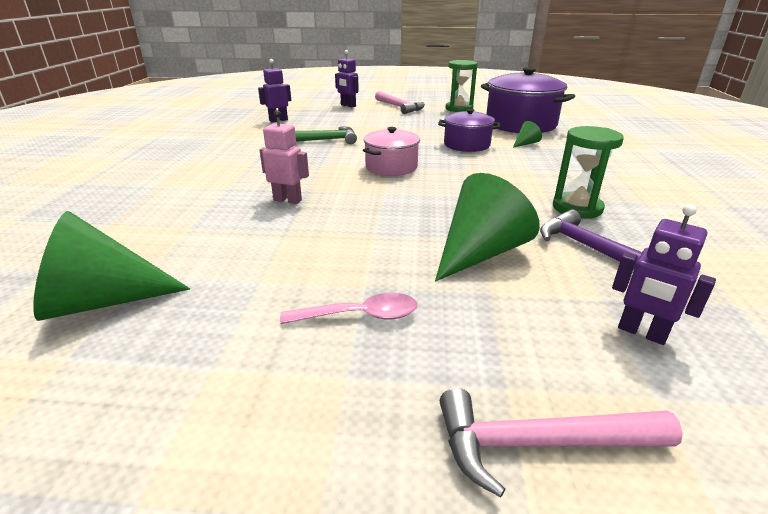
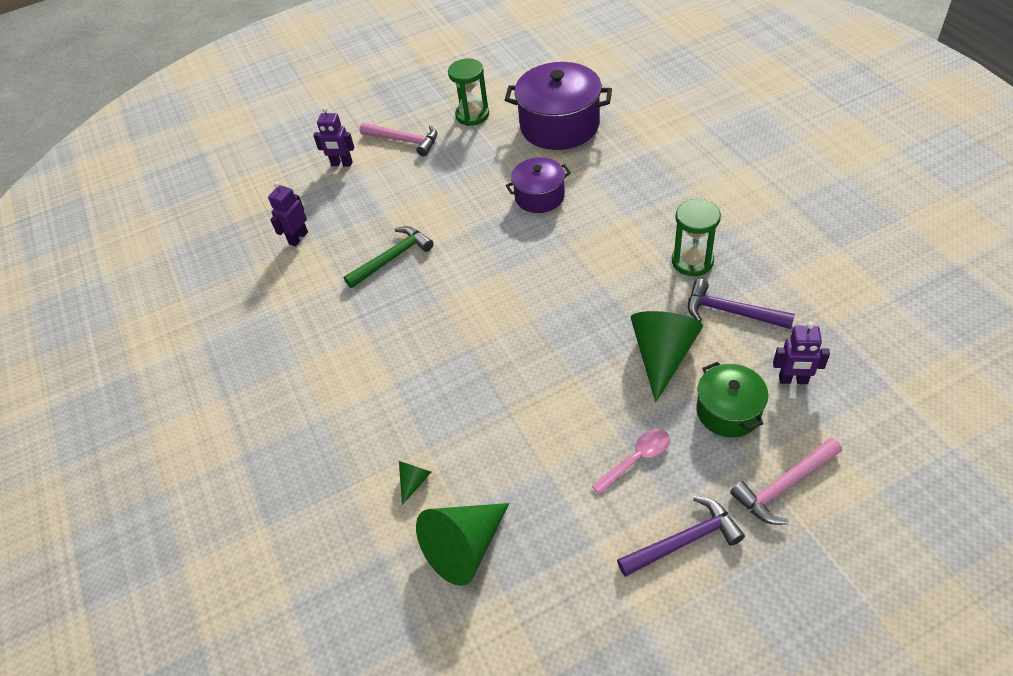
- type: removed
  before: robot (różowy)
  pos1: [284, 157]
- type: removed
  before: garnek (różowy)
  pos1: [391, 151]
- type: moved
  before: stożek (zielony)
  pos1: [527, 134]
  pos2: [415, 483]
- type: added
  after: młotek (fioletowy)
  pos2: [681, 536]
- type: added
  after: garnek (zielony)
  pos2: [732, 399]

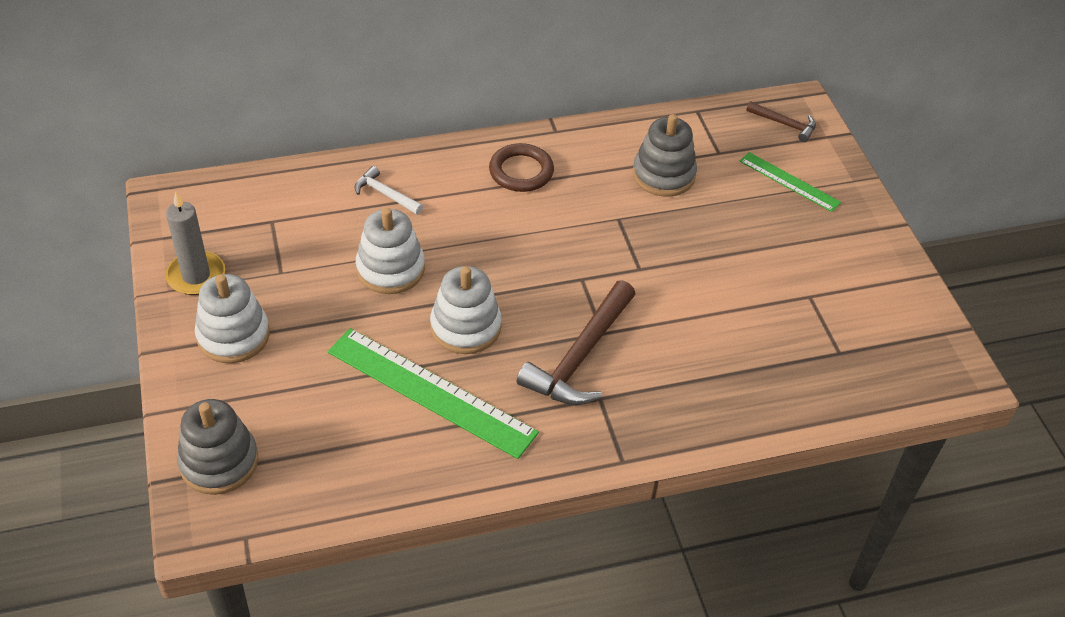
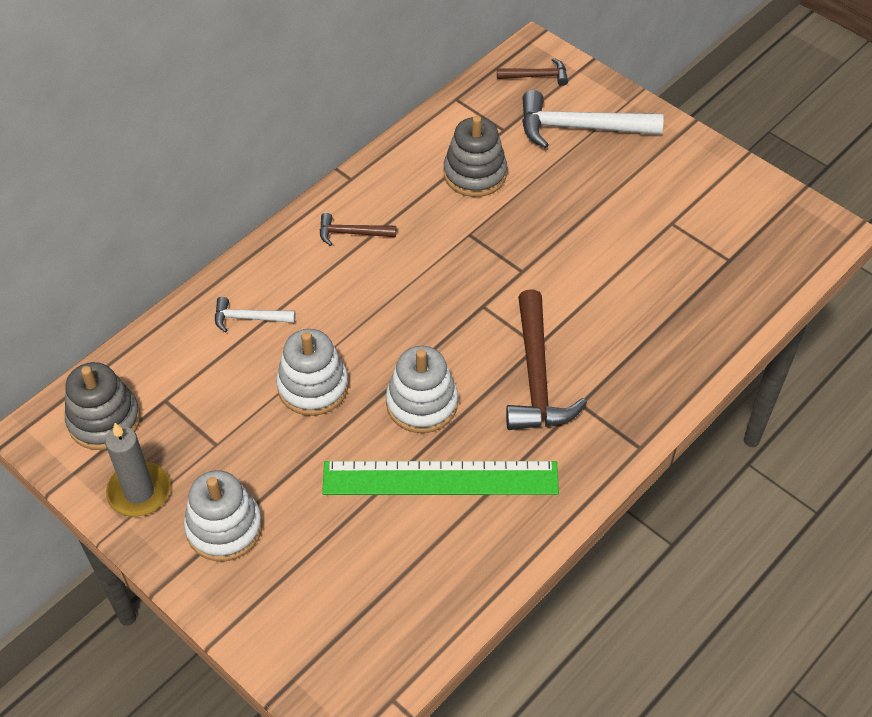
- type: moved
  before: zabawka nakładanka (szary)
  pos1: [217, 447]
  pos2: [103, 406]
- type: replaced
  before: pierścień (brązowy)
  after: młotek (brązowy)
  pos1: [521, 167]
  pos2: [358, 229]
- type: replaced
  before: linijka (zielony)
  after: młotek (biały)
  pos1: [790, 182]
  pos2: [593, 119]

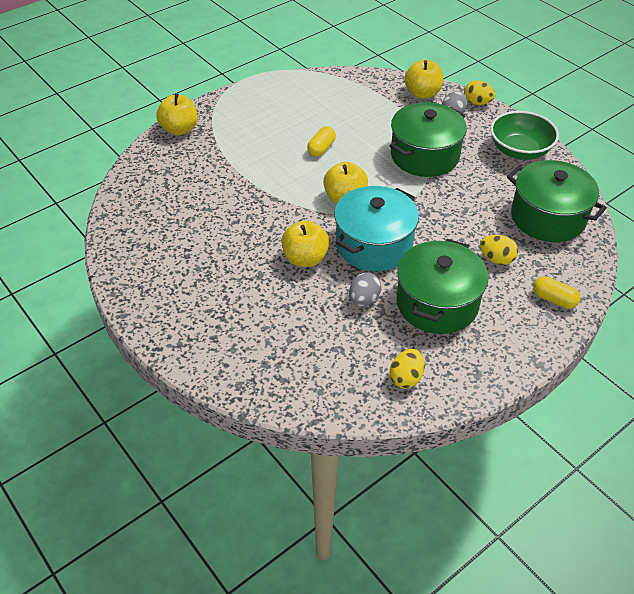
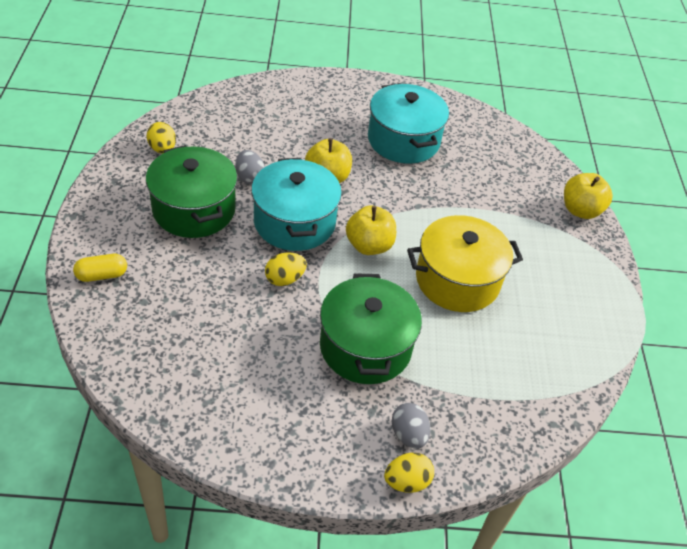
- type: replaced
  before: kapsułka (żółty)
  after: garnek (żółty)
  pos1: [321, 141]
  pos2: [465, 263]
- type: removed
  before: jabłko (żółty)
  pos1: [423, 79]
- type: moved
  before: jajko (żółty)
  pos1: [499, 250]
  pos2: [286, 269]
- type: removed
  before: miska (zielony)
  pos1: [524, 135]
- type: removed
  before: garnek (zielony)
  pos1: [557, 201]
- type: added
  after: garnek (turkusowy)
  pos2: [408, 123]

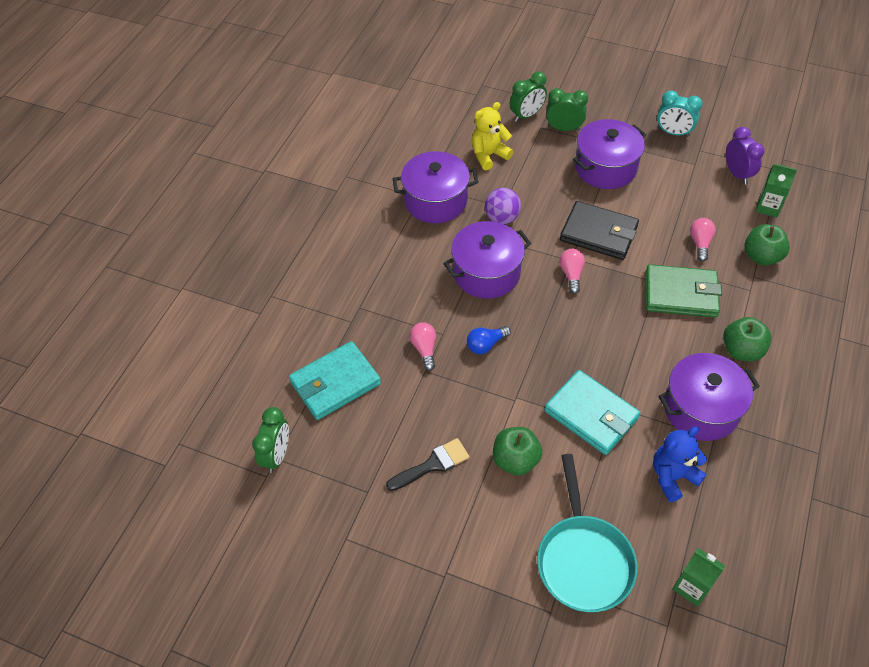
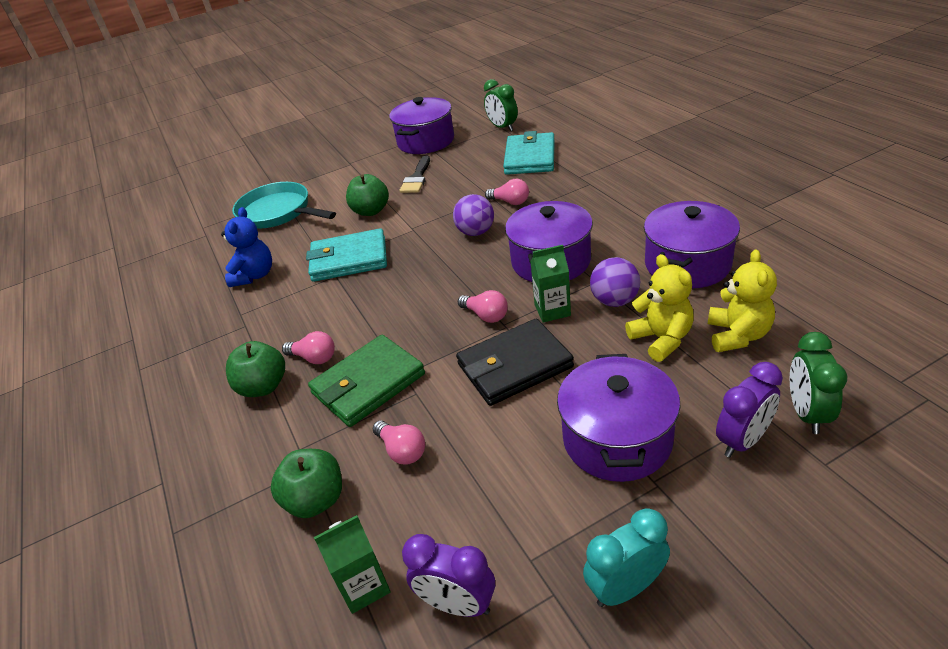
- type: replaced
  before: żarówka (niebieski)
  after: piłka (fioletowy)
  pos1: [489, 340]
  pos2: [473, 215]
- type: recoloured
  before: budzik (zielony)
  after: budzik (fioletowy)
  pos1: [567, 109]
  pos2: [749, 410]
- type: moved
  before: garnek (fioletowy)
  pos1: [709, 397]
  pos2: [421, 125]
- type: moved
  before: karton mleka (zielony)
  pos1: [698, 577]
  pos2: [550, 284]
- type: added
  after: żarówka (różowy)
  pos2: [308, 347]
- type: added
  after: miś (żółty)
  pos2: [659, 308]

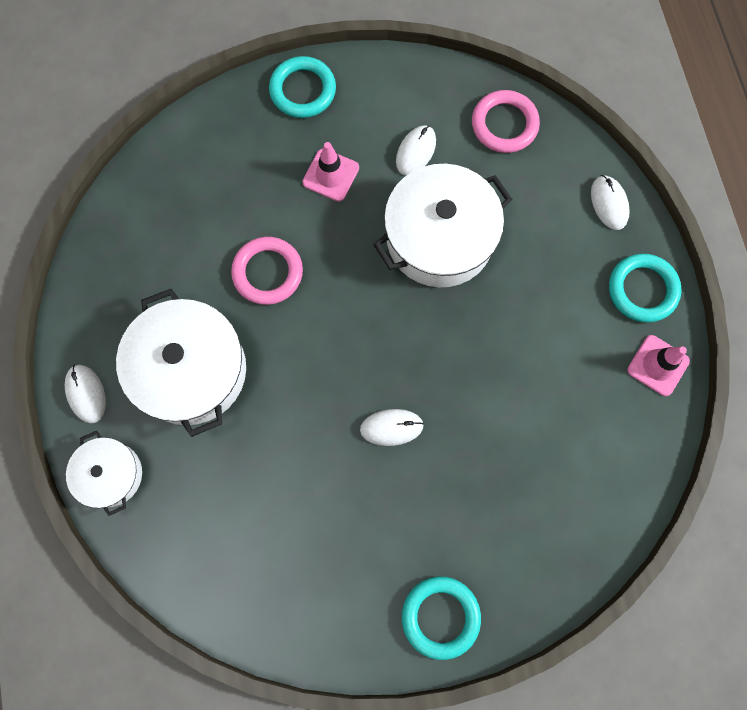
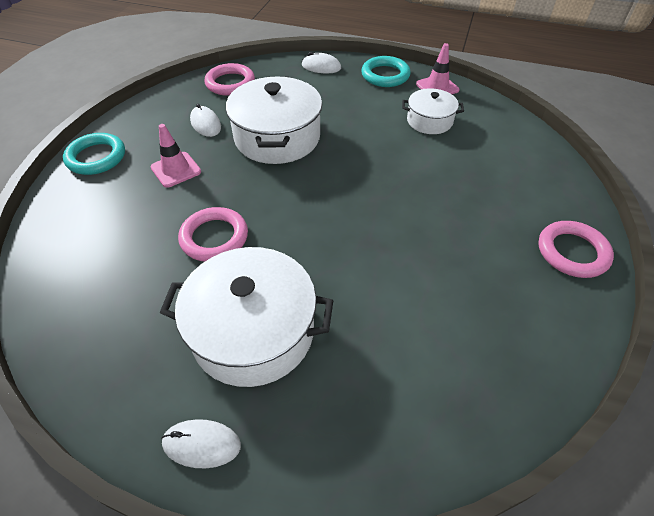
- type: moved
  before: garnek (biały)
  pos1: [104, 473]
  pos2: [433, 111]
- type: removed
  before: myszka (biały)
  pos1: [392, 427]
- type: recoloured
  before: pierścień (turkusowy)
  after: pierścień (różowy)
  pos1: [441, 618]
  pos2: [576, 249]

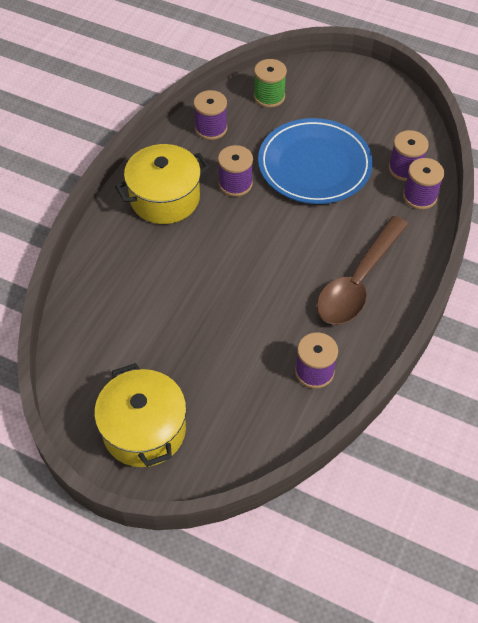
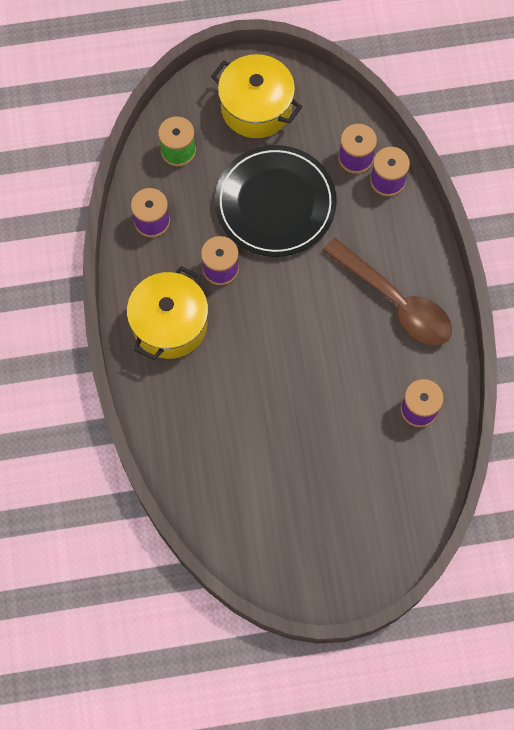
- type: moved
  before: garnek (żółty)
  pos1: [140, 415]
  pos2: [256, 96]
- type: recoloured
  before: talerz (niebieski)
  after: talerz (czarny)
  pos1: [315, 161]
  pos2: [276, 201]
- type: turned
  before: łyżka (brązowy)
  pos1: [363, 270]
  pos2: [387, 292]
  turn: -45

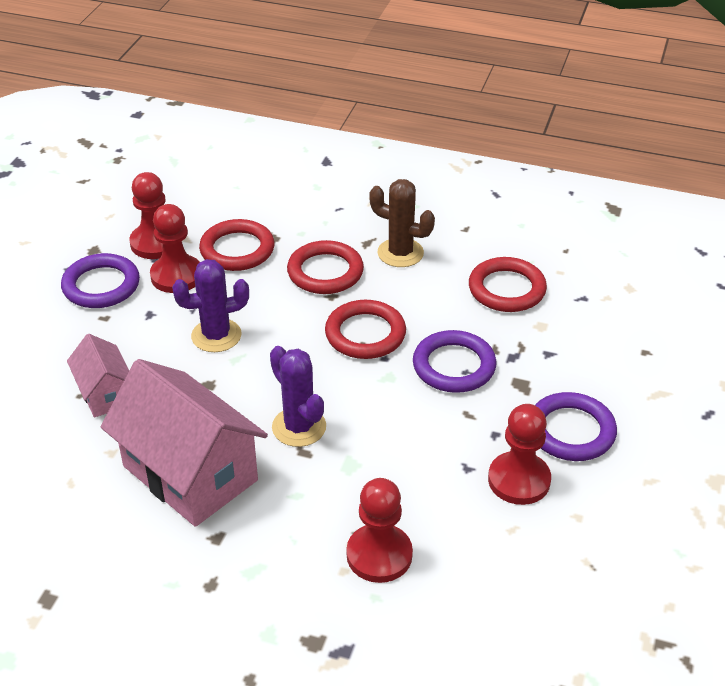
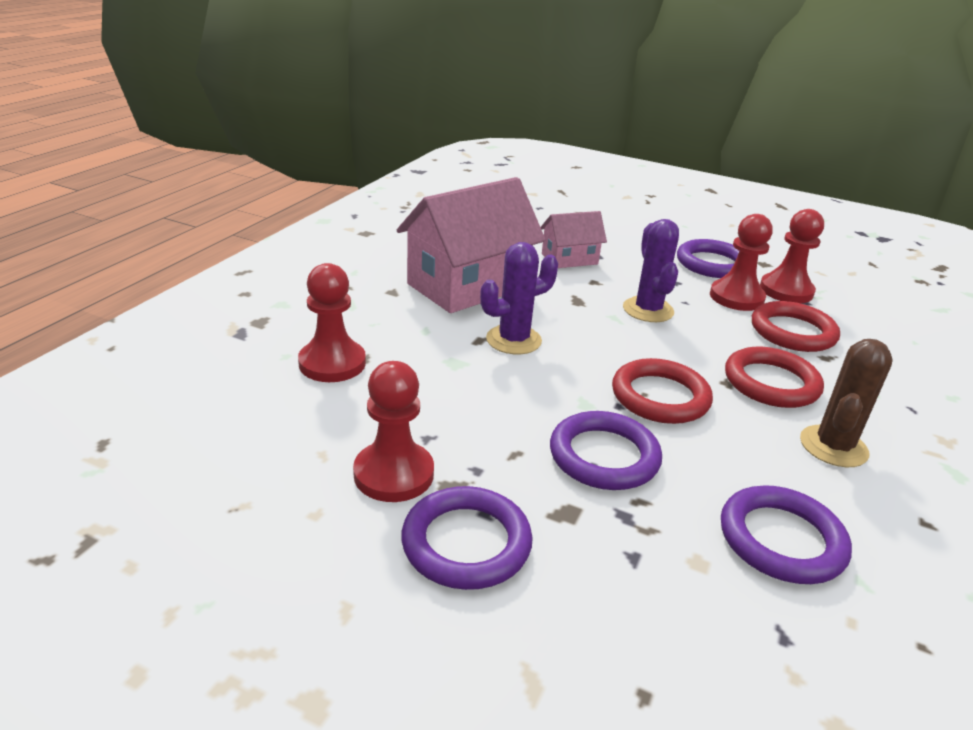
- type: recoloured
  before: pierścień (czerwony)
  after: pierścień (fioletowy)
  pos1: [508, 284]
  pos2: [786, 534]

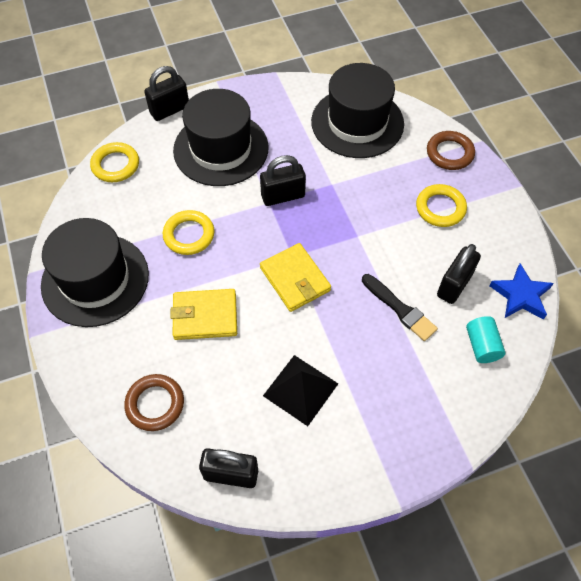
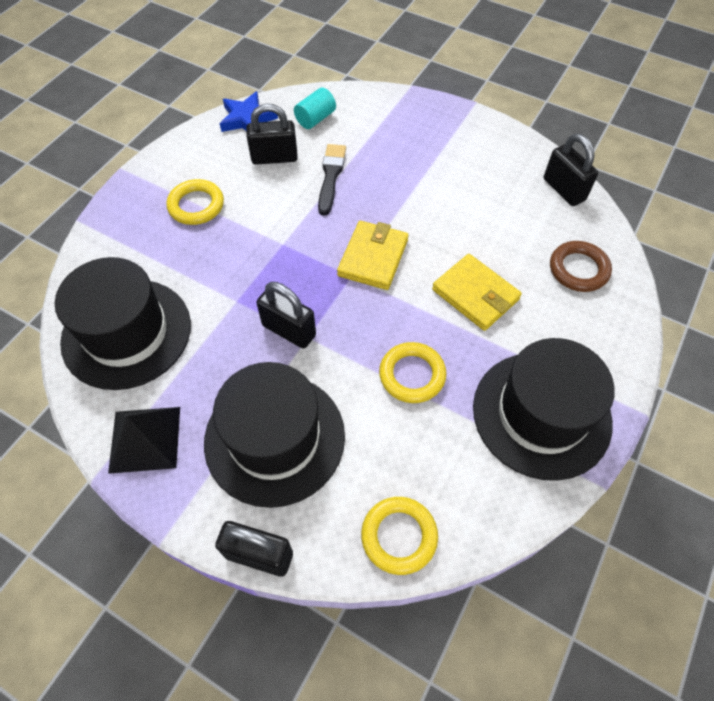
- type: moved
  before: piramida (czarny)
  pos1: [300, 390]
  pos2: [144, 440]
- type: removed
  before: pierścień (brązowy)
  pos1: [451, 150]

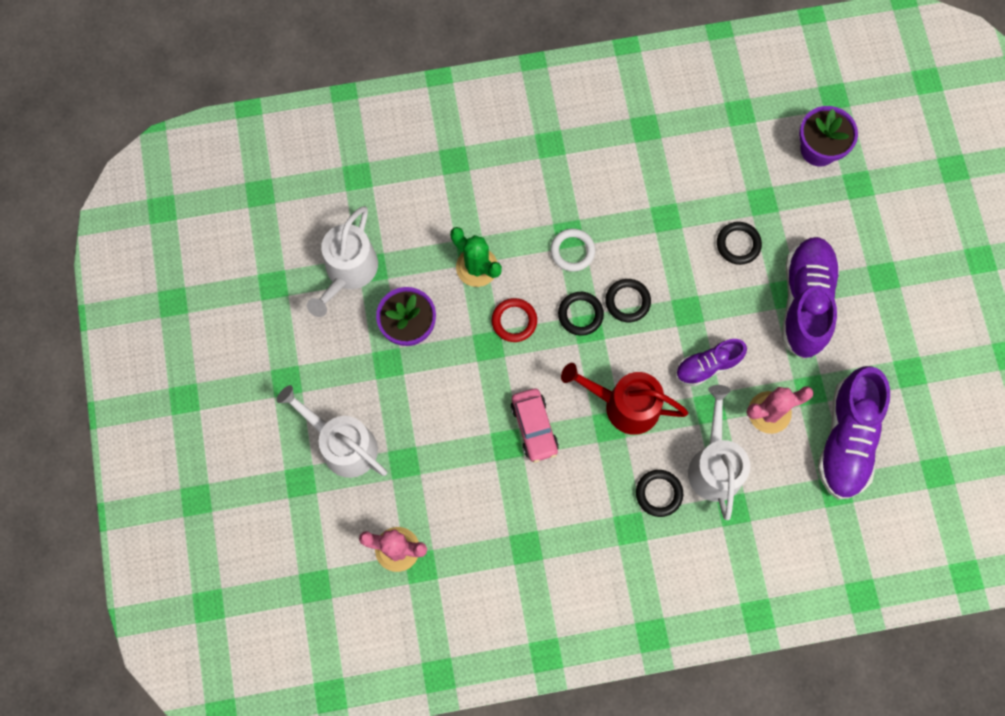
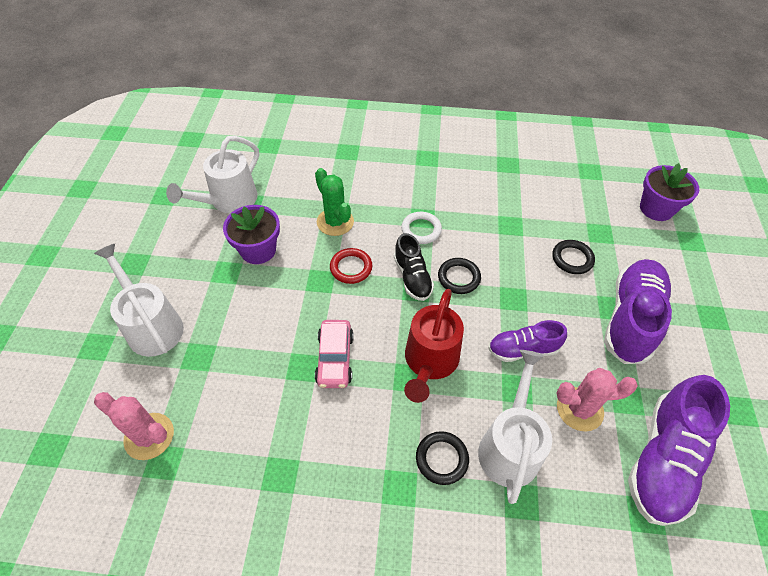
- type: replaced
  before: pierścień (czarny)
  after: but (czarny)
  pos1: [581, 314]
  pos2: [414, 267]
- type: turned
  before: konewka (czerwony)
  pos1: [624, 399]
  pos2: [434, 346]
  turn: -105

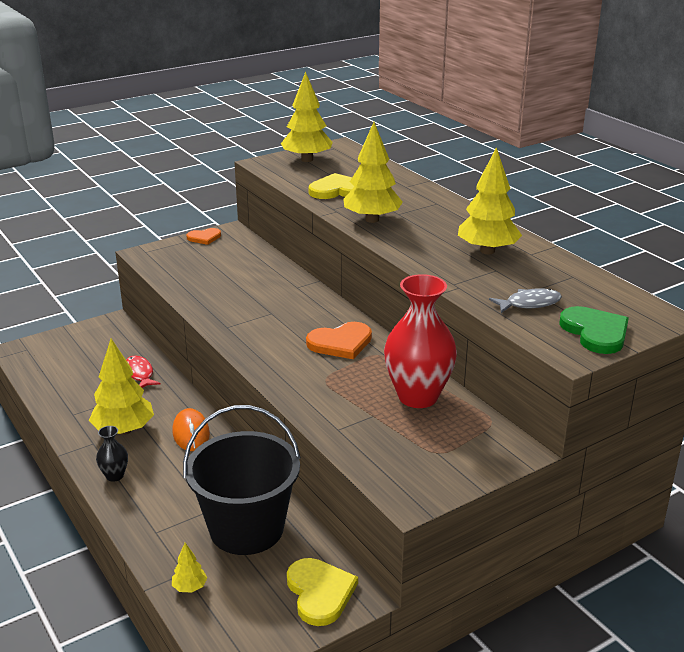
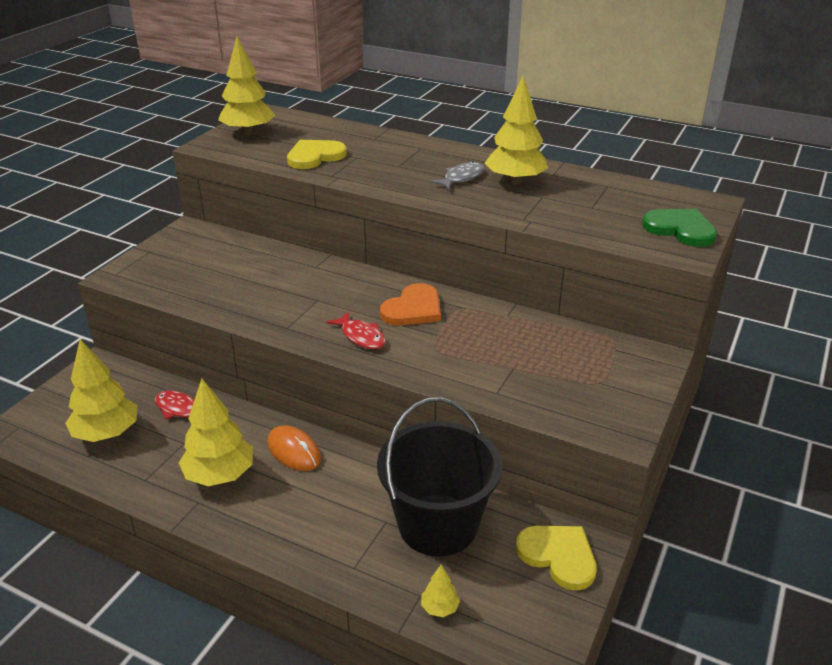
- type: removed
  before: wazon (czarny)
  pos1: [112, 454]
- type: removed
  before: serce (pomarańczowy)
  pos1: [203, 236]
- type: moved
  before: drzewko (żółty)
  pos1: [373, 172]
  pos2: [101, 390]
- type: removed
  before: wazon (czerwony)
  pos1: [420, 341]
- type: moved
  before: ryba (szary)
  pos1: [525, 300]
  pos2: [457, 175]
- type: added
  after: ryba (czerwony)
  pos2: [356, 330]

